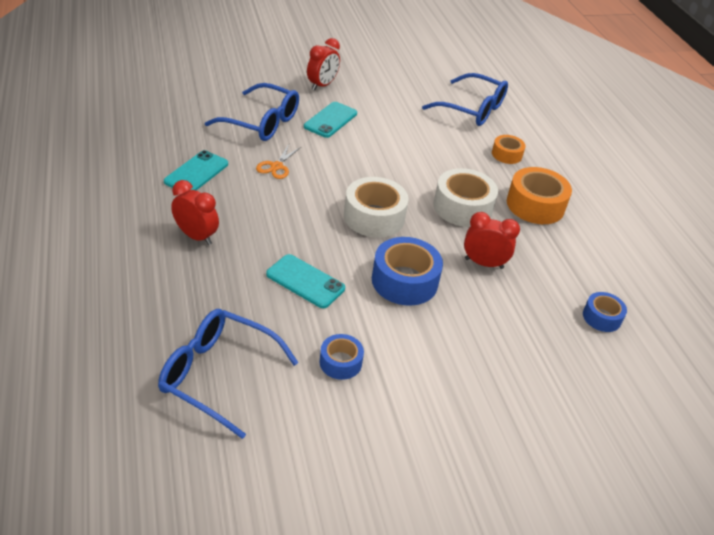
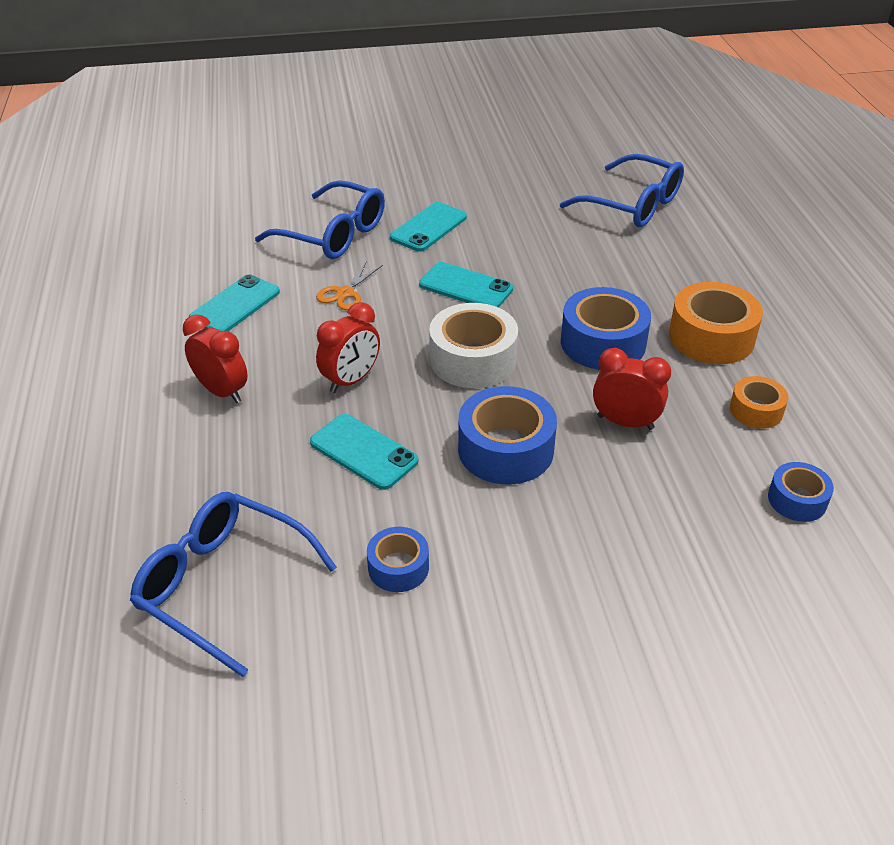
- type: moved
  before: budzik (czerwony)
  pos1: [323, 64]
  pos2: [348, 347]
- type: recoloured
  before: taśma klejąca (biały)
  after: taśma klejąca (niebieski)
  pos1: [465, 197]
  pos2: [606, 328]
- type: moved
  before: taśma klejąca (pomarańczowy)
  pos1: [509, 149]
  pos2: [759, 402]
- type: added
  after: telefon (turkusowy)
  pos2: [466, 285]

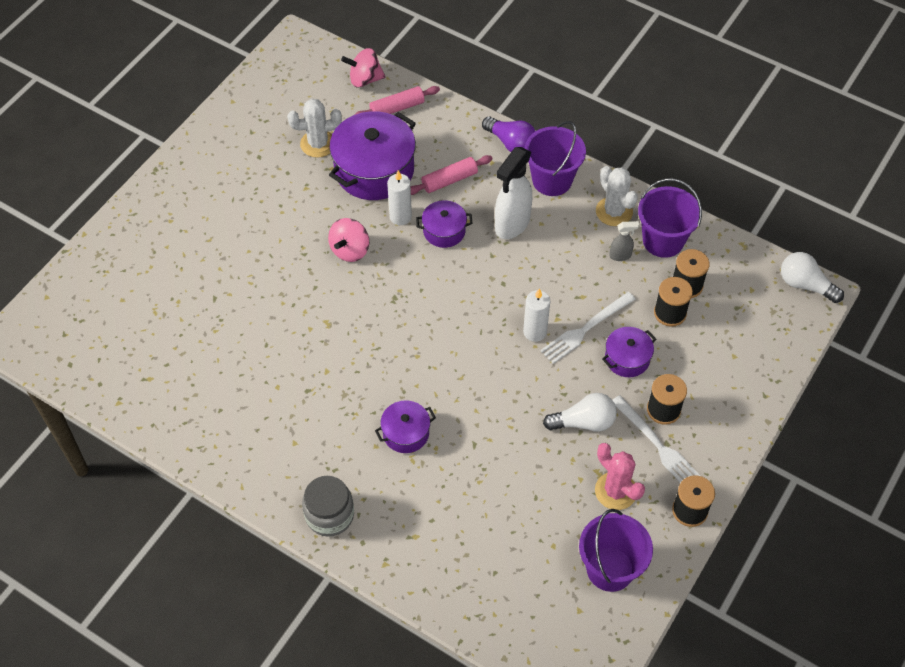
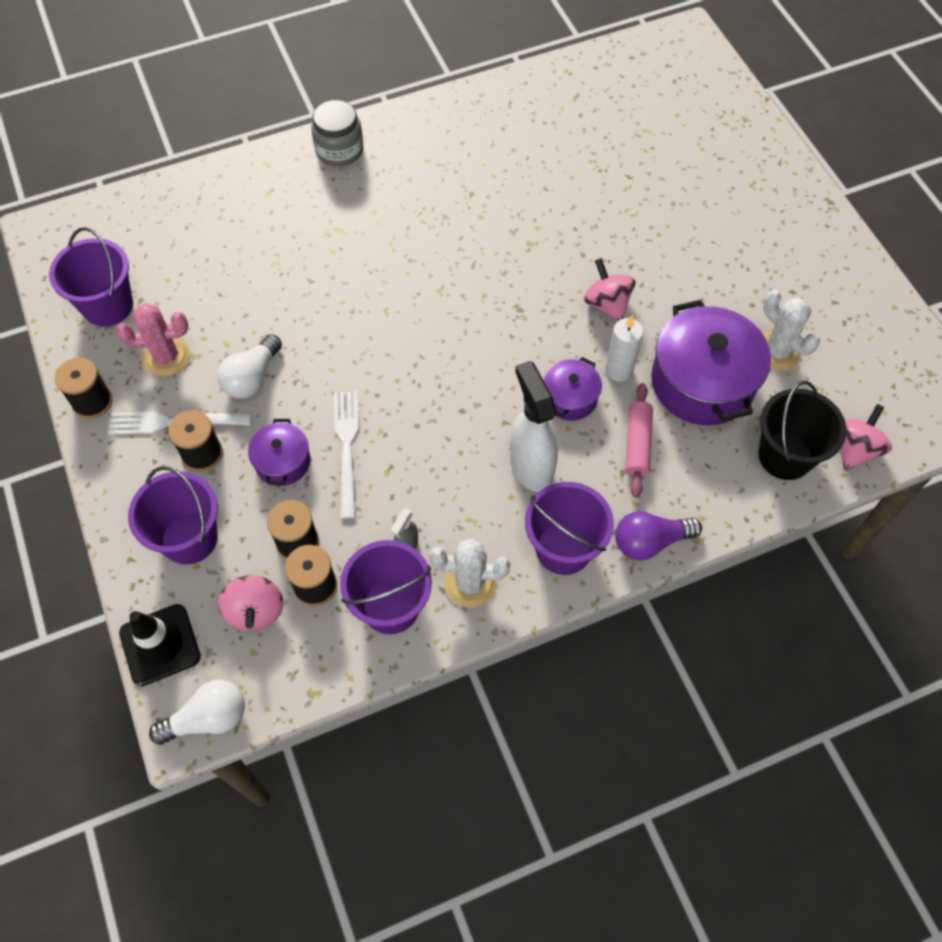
- type: turned
  before: kaktus (biały)
  pos1: [314, 128]
  pos2: [791, 330]
  turn: -60
- type: replaced
  before: wałek do ciasta (różowy)
  after: wiadro (czarny)
  pos1: [397, 100]
  pos2: [802, 430]
- type: removed
  before: garnek (fioletowy)
  pos1: [405, 426]
- type: removed
  before: świeca (biały)
  pos1: [536, 315]
- type: added
  after: pachołek (czarny)
  pos2: [160, 645]
- type: added
  after: wiadro (fioletowy)
  pos2: [173, 515]
- type: added
  after: bączek (różowy)
  pos2: [250, 603]

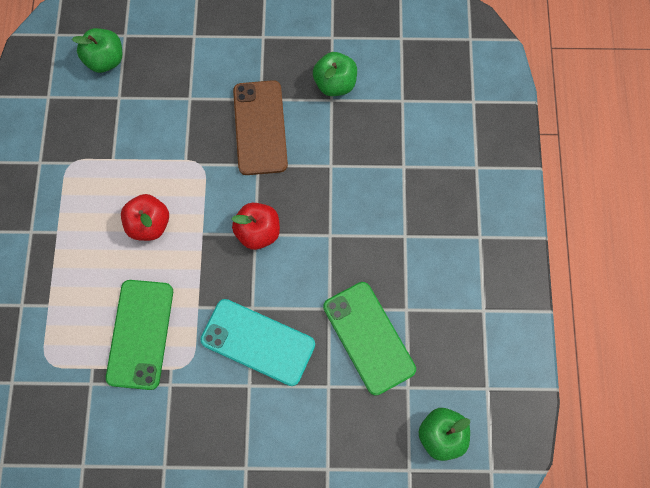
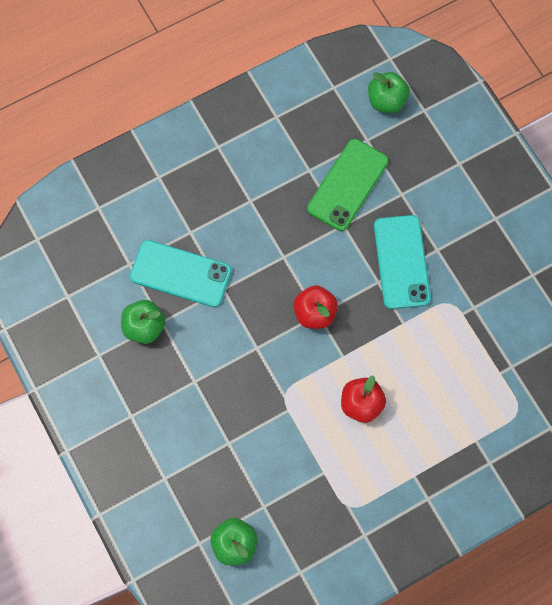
- type: removed
  before: telefon (zielony)
  pos1: [139, 335]
- type: removed
  before: telefon (brązowy)
  pos1: [260, 127]
- type: added
  after: telefon (turkusowy)
  pos2: [181, 273]

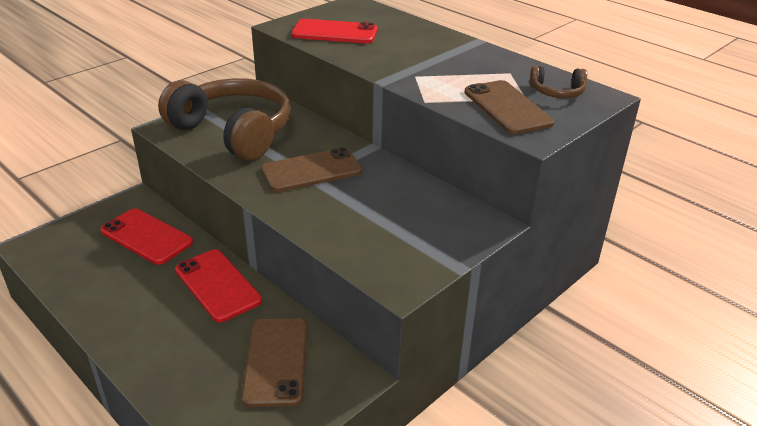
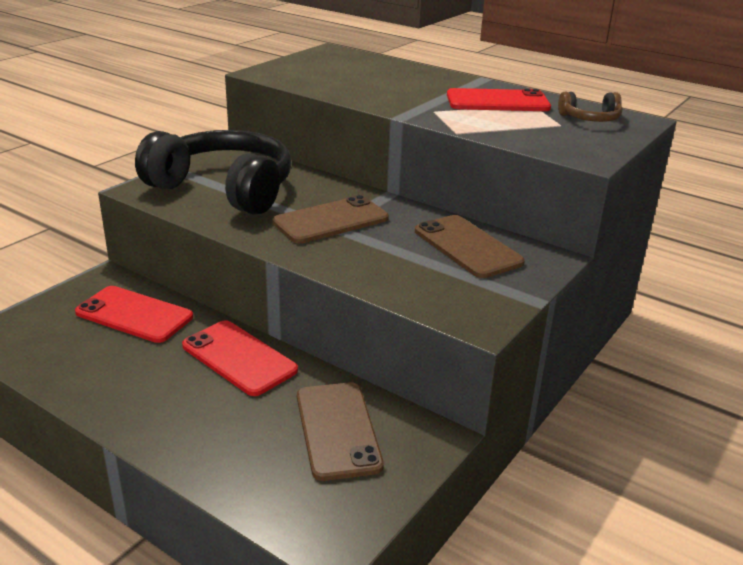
- type: recoloured
  before: słuchawki (brązowy)
  after: słuchawki (czarny)
  pos1: [224, 119]
  pos2: [213, 172]
- type: moved
  before: telefon (czerwony)
  pos1: [334, 31]
  pos2: [499, 99]
- type: moved
  before: telefon (brązowy)
  pos1: [509, 107]
  pos2: [470, 246]

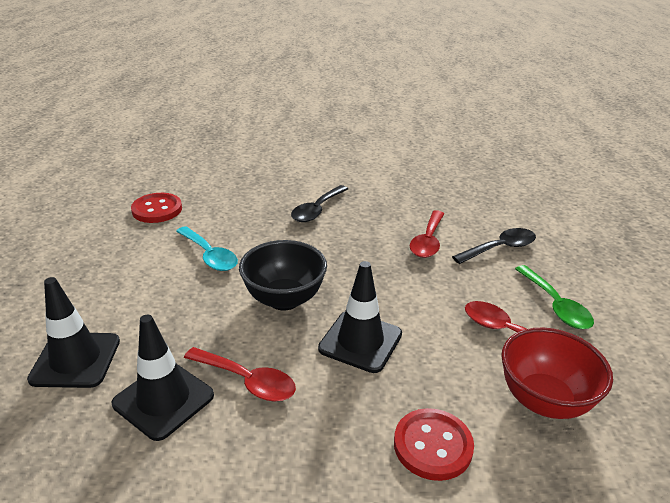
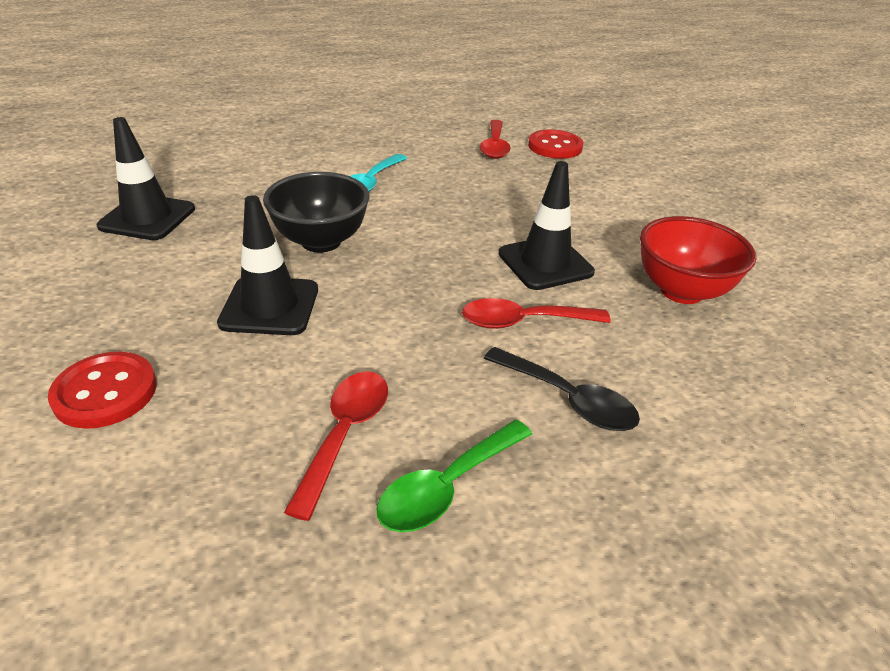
- type: moved
  before: pachołek (czarny)
  pos1: [73, 332]
  pos2: [547, 225]
- type: moved
  before: guzik (czerwony)
  pos1: [156, 208]
  pos2: [555, 144]
- type: moved
  before: łyżka (czerwony)
  pos1: [240, 374]
  pos2: [495, 139]
- type: removed
  before: łyżka (czarny)
  pos1: [319, 203]
- type: moved
  before: miska (czerwony)
  pos1: [557, 373]
  pos2: [698, 260]

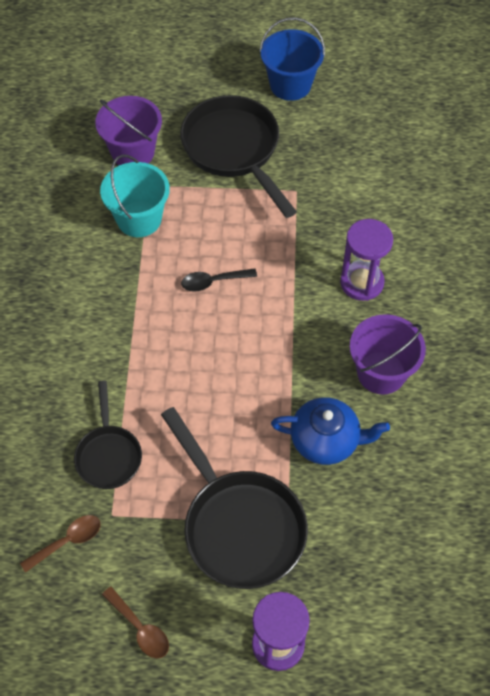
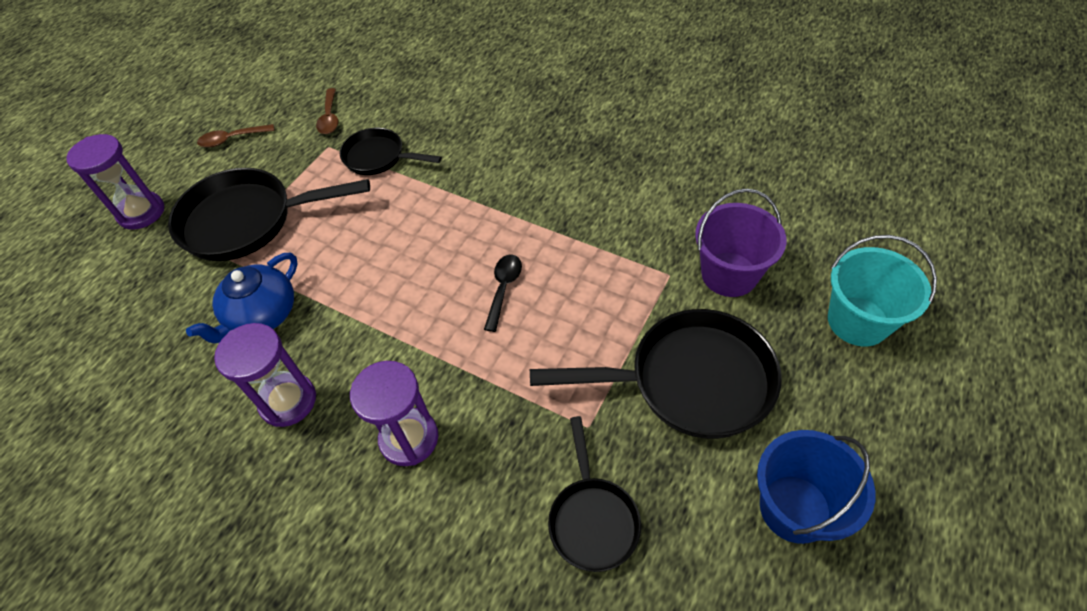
- type: moved
  before: wiadro (turkusowy)
  pos1: [135, 195]
  pos2: [882, 290]
- type: replaced
  before: wiadro (fioletowy)
  after: klepsydra (fioletowy)
  pos1: [388, 354]
  pos2: [265, 375]
- type: added
  after: patelnia (czarny)
  pos2: [594, 494]

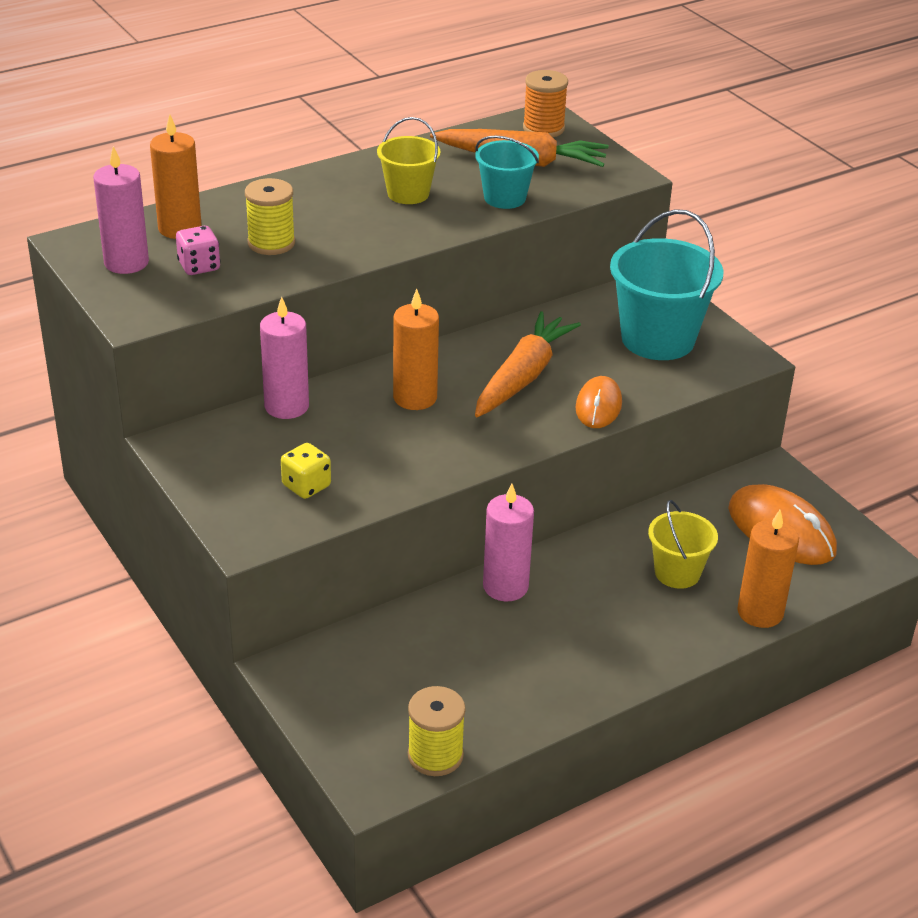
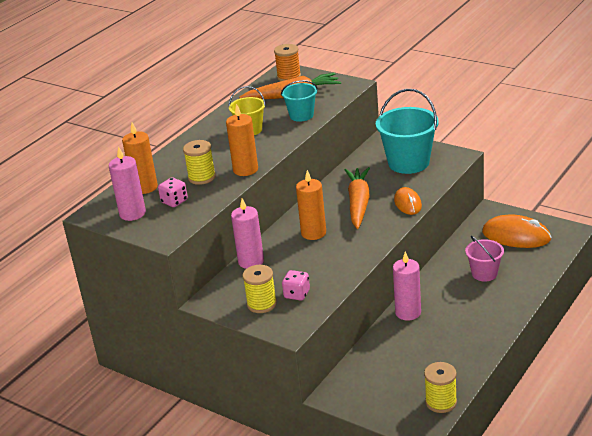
- type: recoloured
  before: kostka do gry (żółty)
  after: kostka do gry (różowy)
  pos1: [306, 471]
  pos2: [296, 285]
- type: recoloured
  before: wiadro (żółty)
  after: wiadro (różowy)
  pos1: [683, 544]
  pos2: [484, 259]
- type: moved
  before: świeca (pomarańczowy)
  pos1: [768, 569]
  pos2: [242, 140]
- type: added
  after: szpulka (żółty)
  pos2: [260, 289]

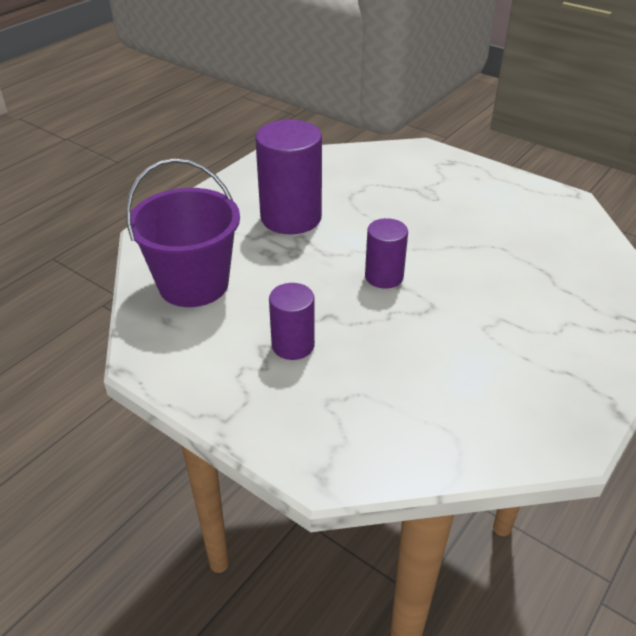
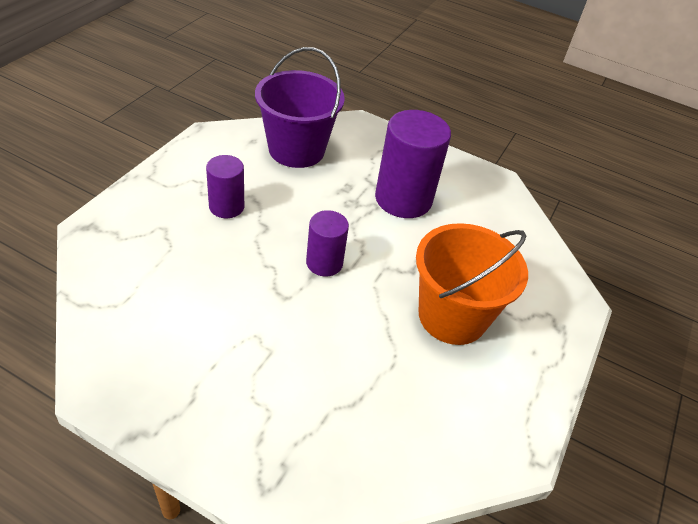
- type: added
  after: wiadro (pomarańczowy)
  pos2: [472, 284]

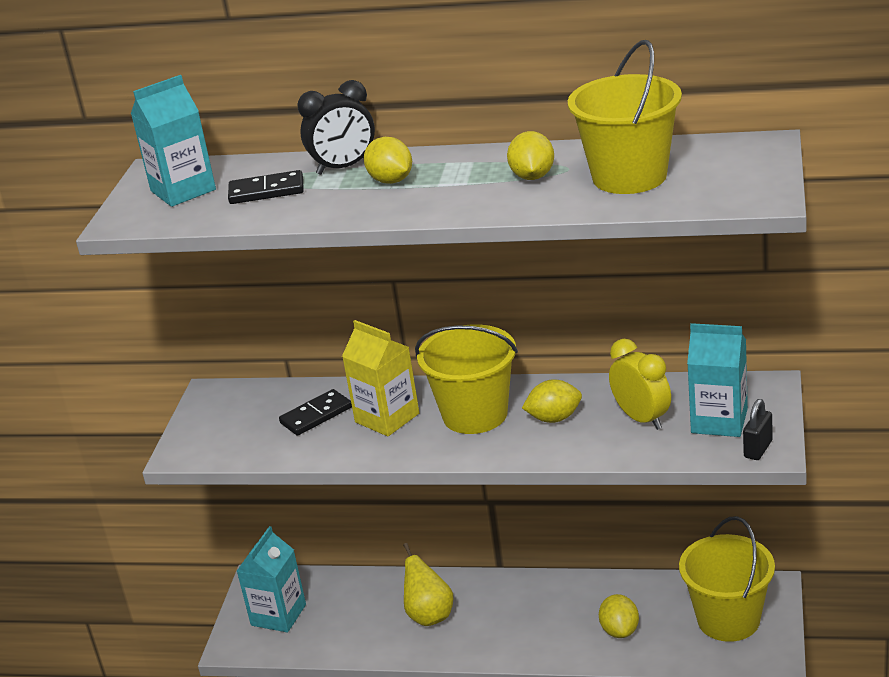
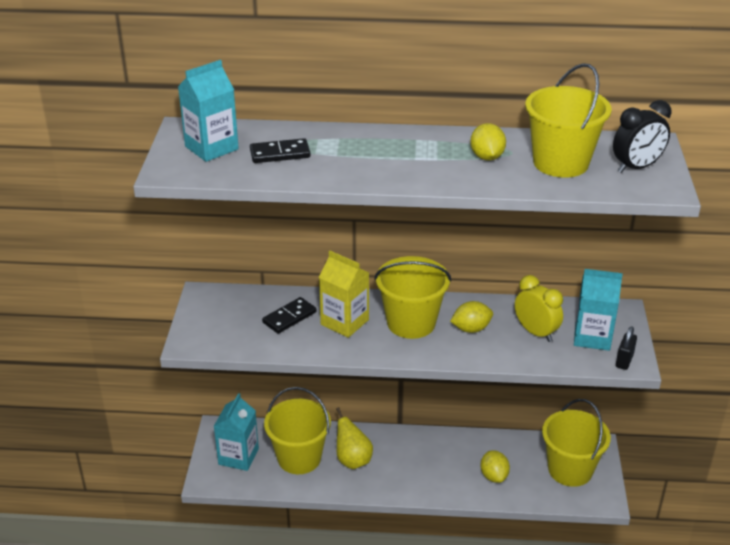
- type: moved
  before: budzik (czarny)
  pos1: [336, 127]
  pos2: [642, 136]
- type: removed
  before: cytryna (żółty)
  pos1: [388, 160]
- type: added
  after: wiadro (żółty)
  pos2: [297, 430]

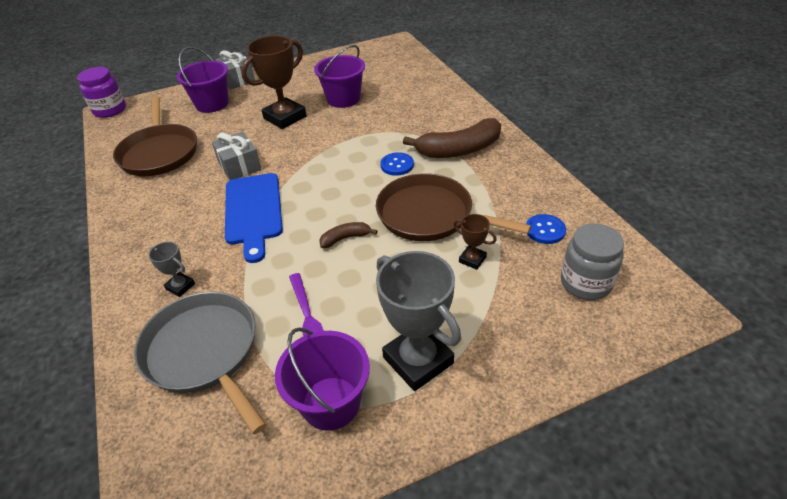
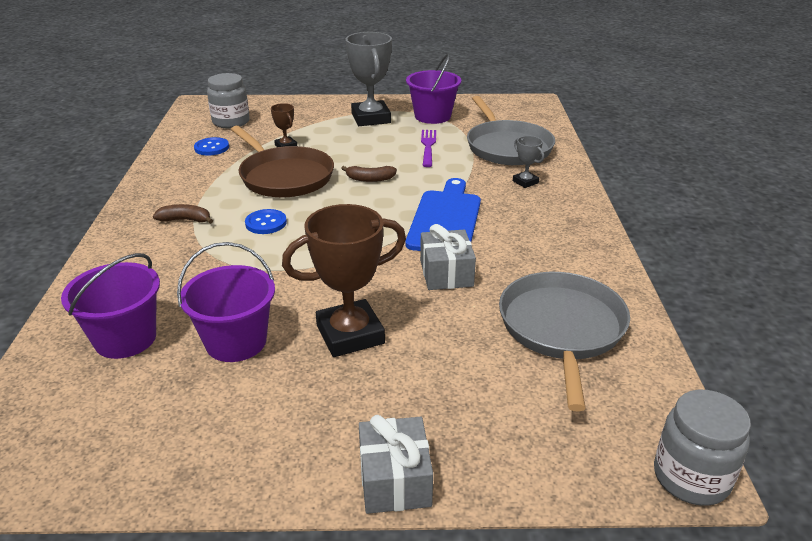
- type: recoloured
  before: słoik (fioletowy)
  after: słoik (szary)
  pos1: [101, 92]
  pos2: [702, 448]
- type: recoloured
  before: patelnia (brązowy)
  after: patelnia (szary)
  pos1: [155, 136]
  pos2: [564, 342]
- type: moved
  before: wiadro (fioletowy)
  pos1: [202, 80]
  pos2: [110, 306]
- type: resized
  before: banan (brązowy)
  pos1: [452, 138]
  pos2: [183, 214]
  scale: 0.49

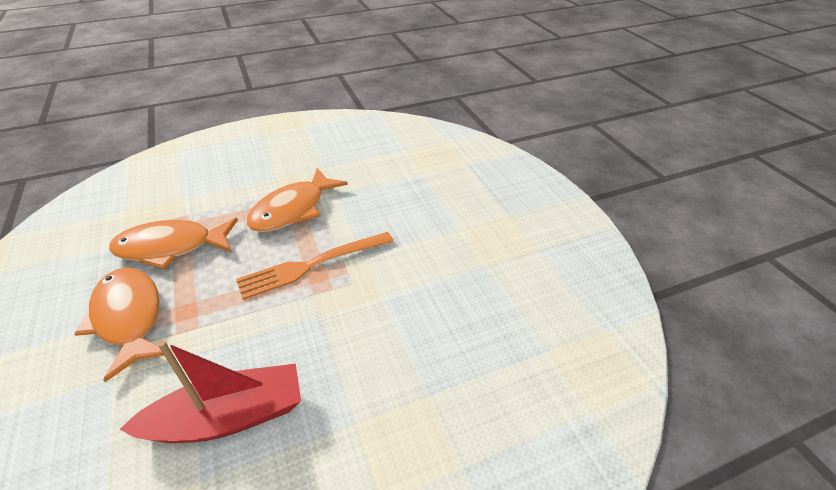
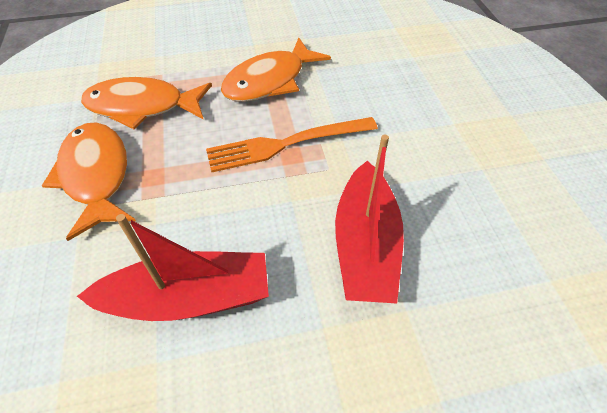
- type: added
  after: łódka (czerwony)
  pos2: [369, 219]

